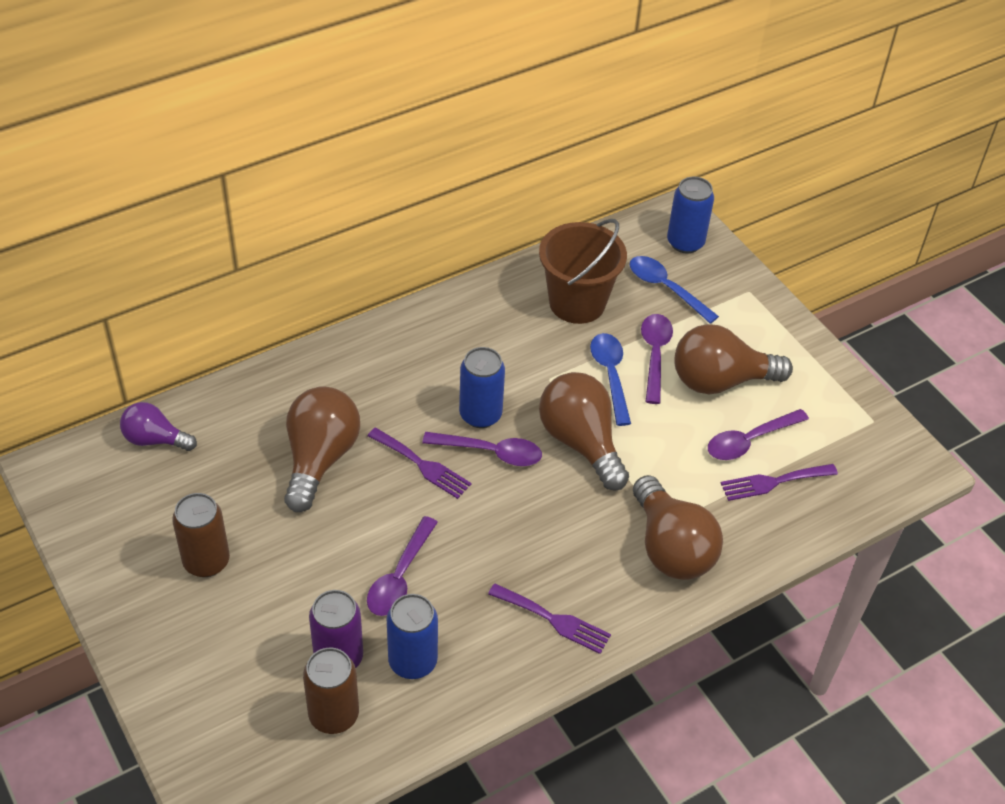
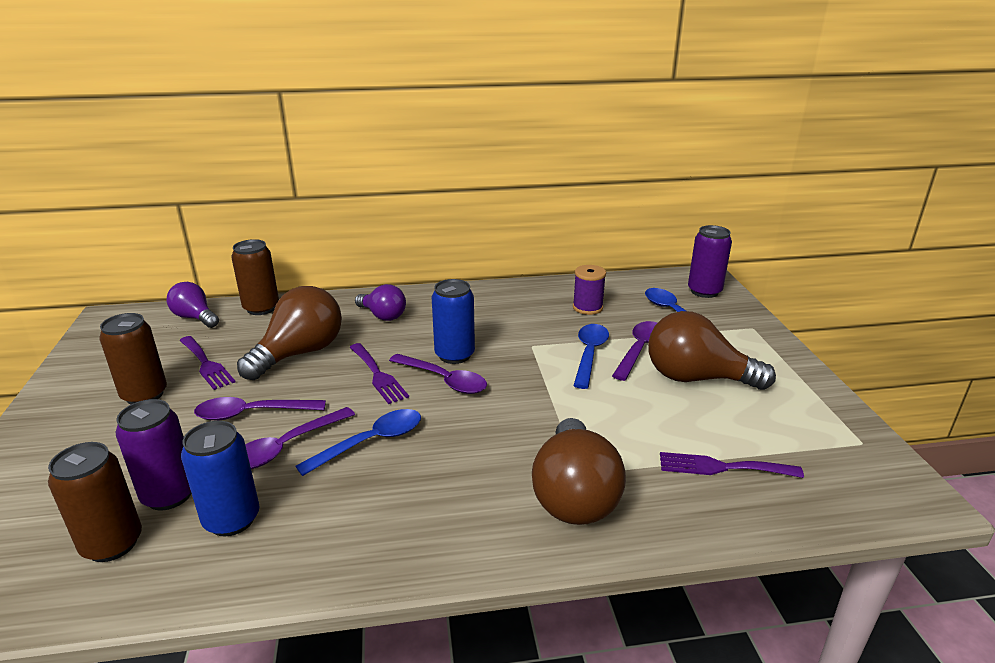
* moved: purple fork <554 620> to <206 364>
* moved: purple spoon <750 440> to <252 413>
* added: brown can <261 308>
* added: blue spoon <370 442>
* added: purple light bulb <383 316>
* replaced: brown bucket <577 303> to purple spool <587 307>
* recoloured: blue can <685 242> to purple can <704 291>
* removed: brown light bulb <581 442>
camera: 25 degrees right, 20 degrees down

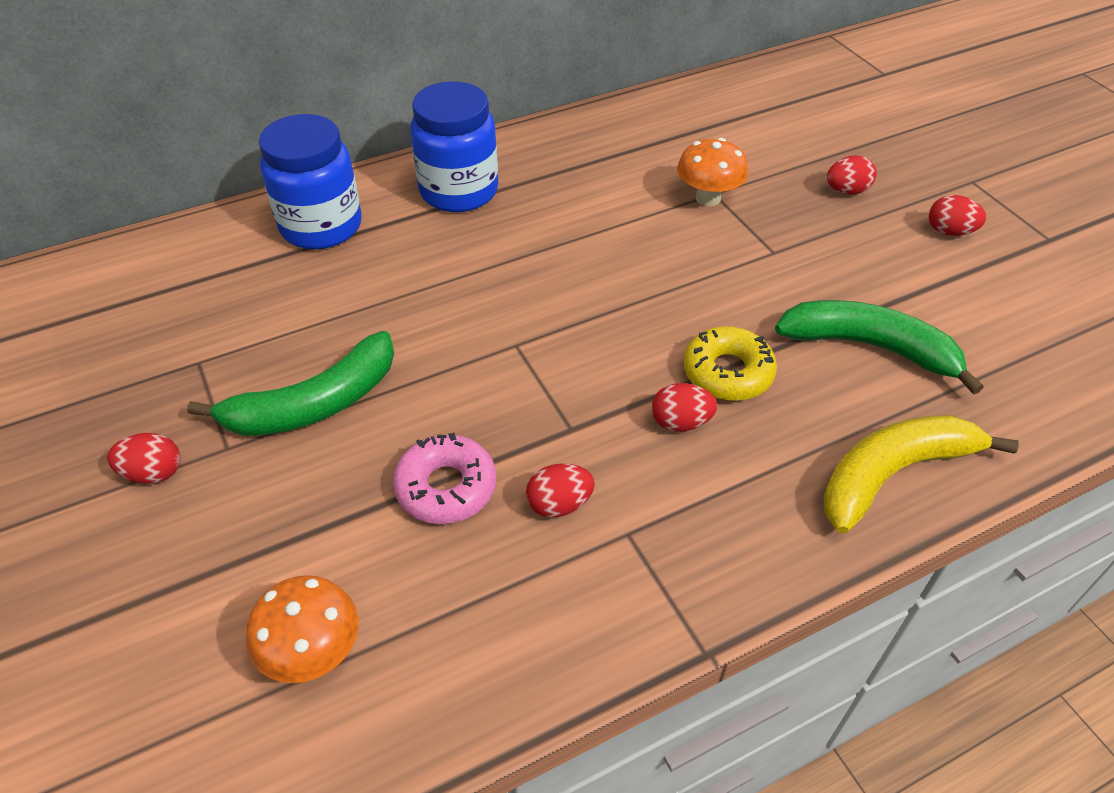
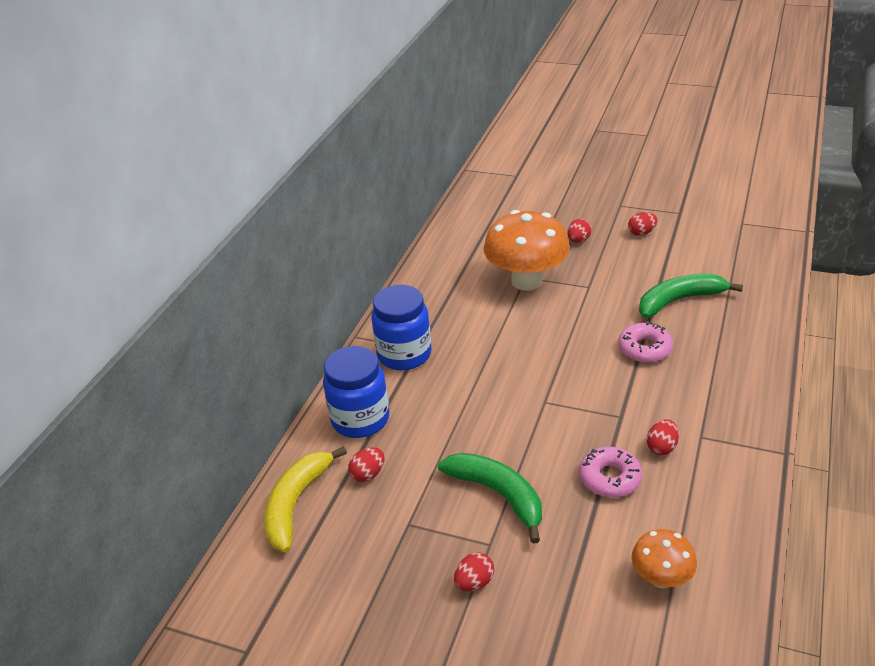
* moved: yellow banana <892 473> to <296 504>
* moved: red egg <680 422> to <368 474>
* turned: green banana <314 404> = <498 494> 60 degrees counterclockwise
* resized: orange mushroom <708 198> = <526 281> x1.92
* recoloured: yellow donut <727 372> to pink donut <644 349>
camera: 40 degrees left, 10 degrees down

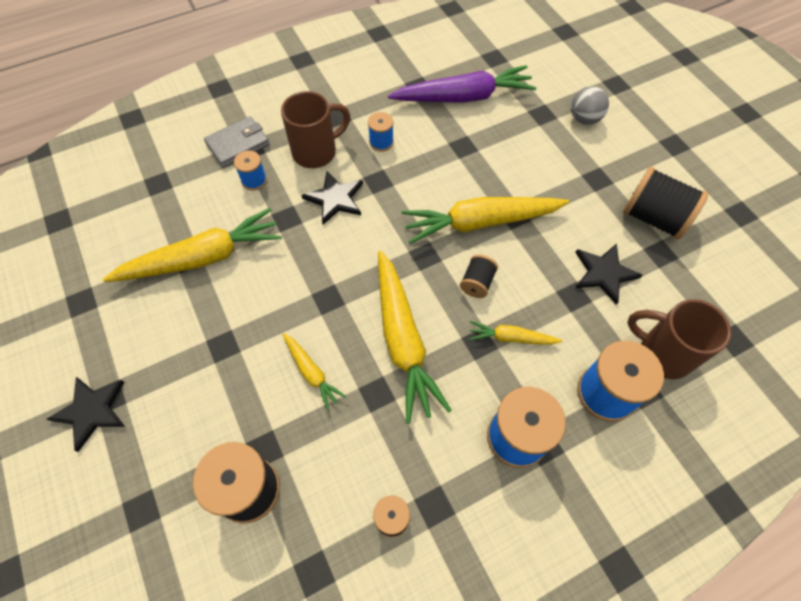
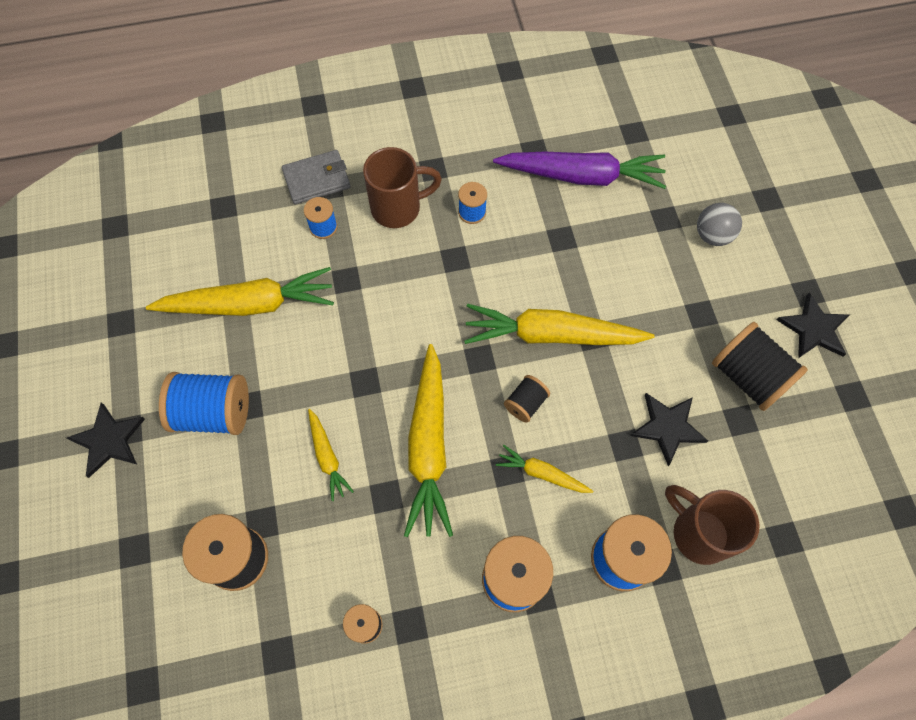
* added: blue spool <213 412>
* moved: black star <335 199> to <814 329>
camera: 15 degrees right, 5 degrees up

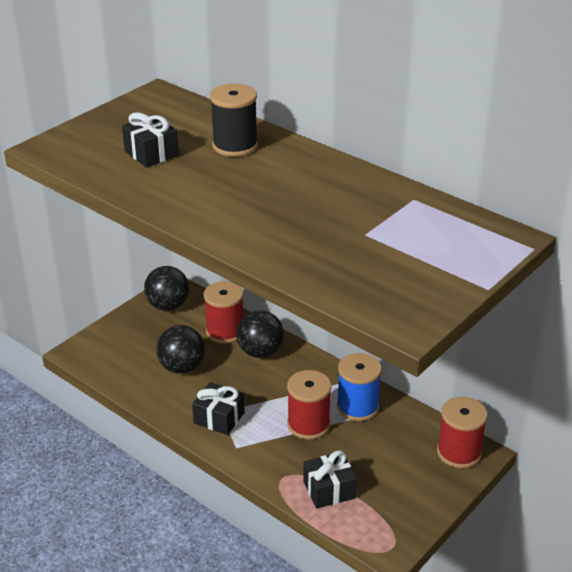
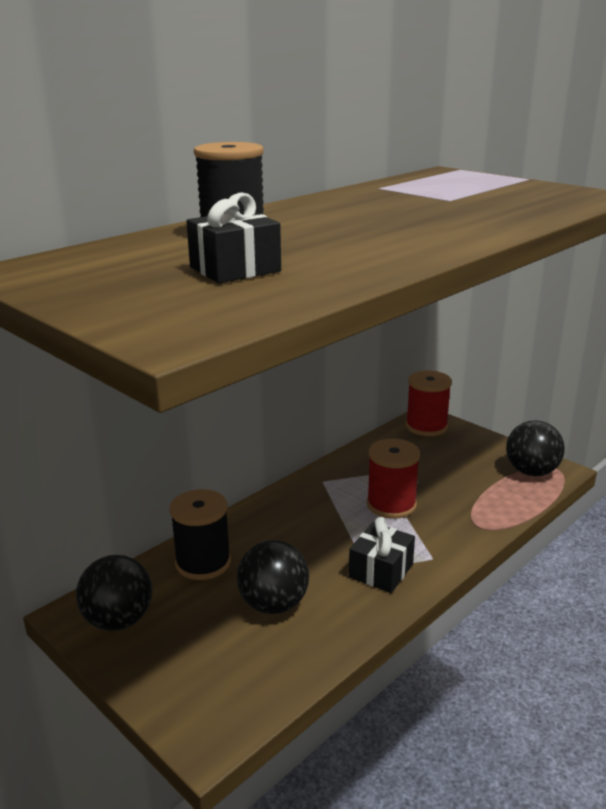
* recoloured: red spool <225 331> to black spool <203 562>
* moved: black ball <260 352> to <531 472>
* removed: black gift <329 490>
* removed: blue spool <357 407>
camera: 85 degrees left, 10 degrees down

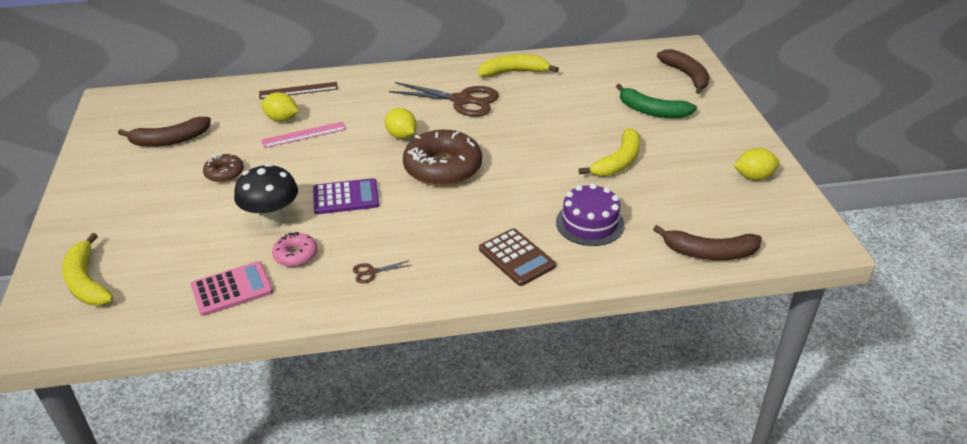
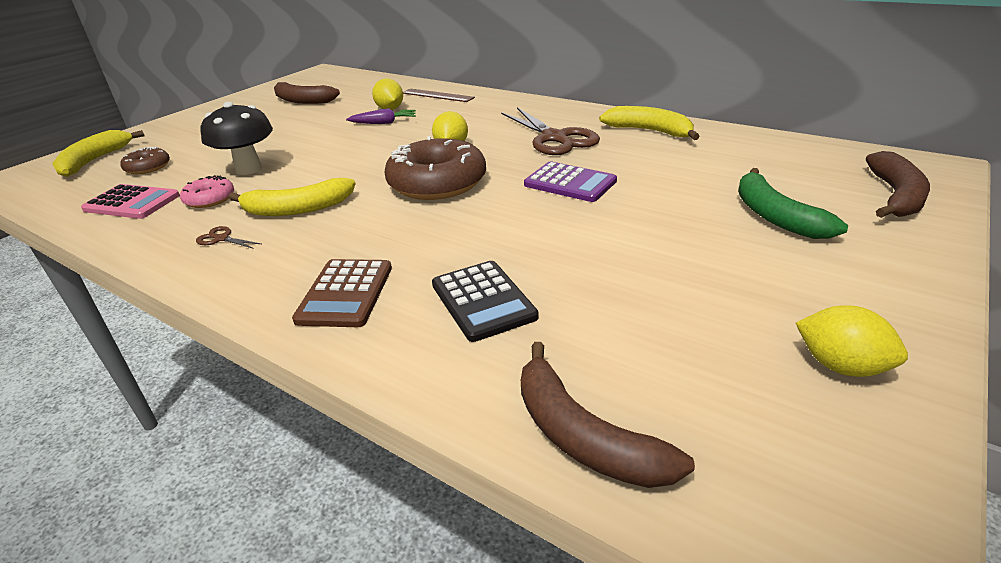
* moved: brown donut <224 173> to <148 167>
* moved: yellow banana <618 162> to <298 209>
* replaced: pink ruler <304 134> to purple carrot <384 123>
* replaced: purple cake <590 223> to black calculator <483 301>
* moved: purple calculator <346 197> to <570 183>
camera: 45 degrees right, 5 degrees down

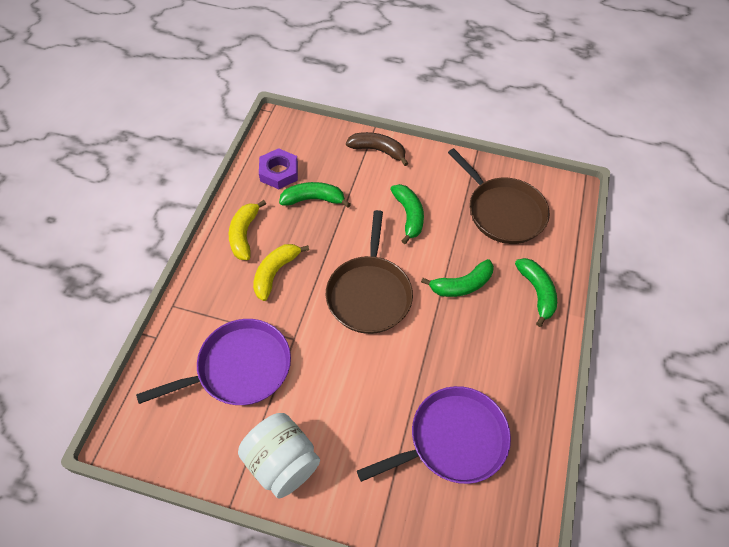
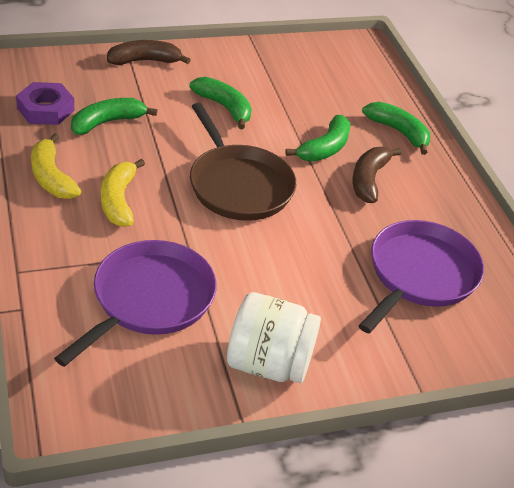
* added: brown banana <369 180>
* removed: brown pan <503 212>
camera: 35 degrees left, 15 degrees down

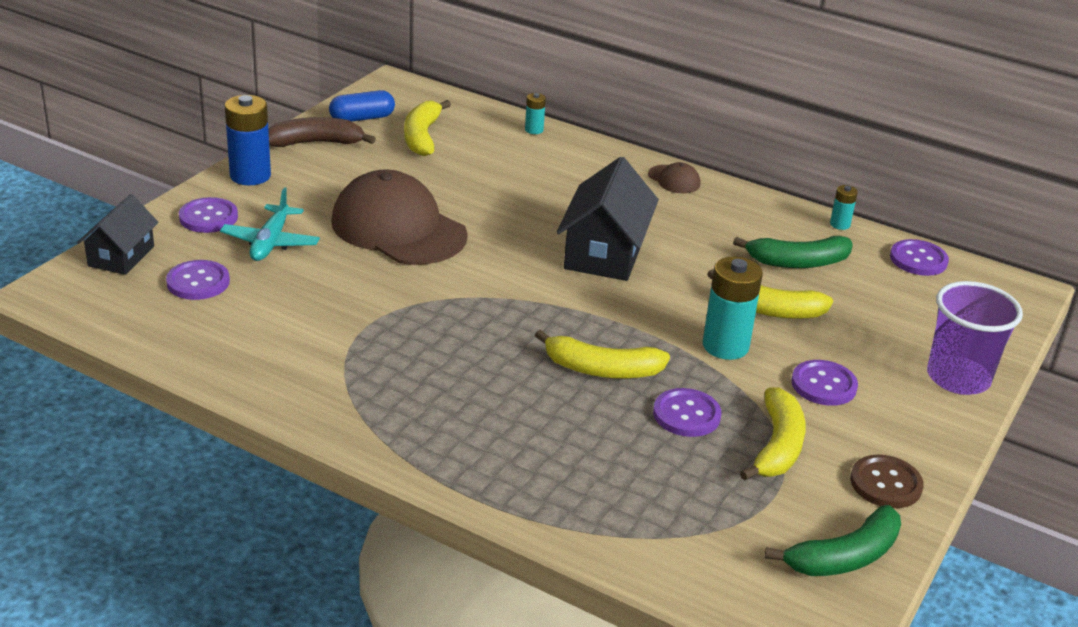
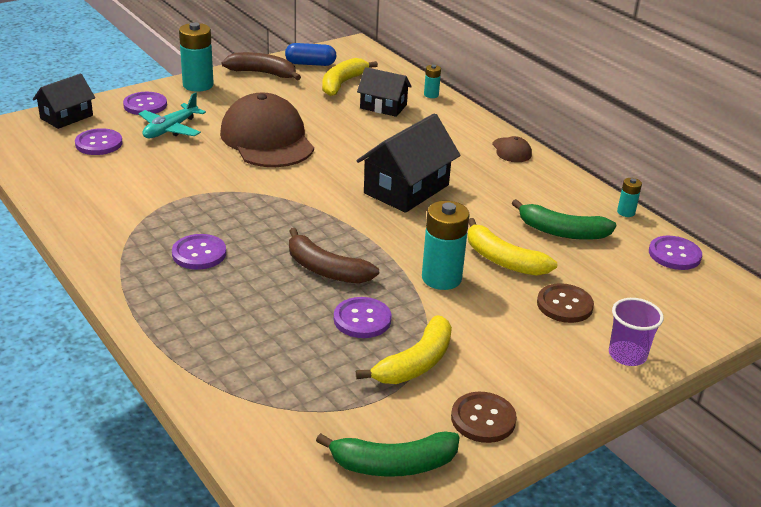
* moved: purple button <824 385> to <199 253>
* recoloured: blue battery <250 176> to turquoise battery <198 85>
* recoloured: yellow banana <601 369> to brown banana <326 269>
* added: black house <383 106>
* added: brown button <564 305>
* resized: purple cup <958 378> = <627 355> x0.65
camera: 25 degrees right, 0 degrees up

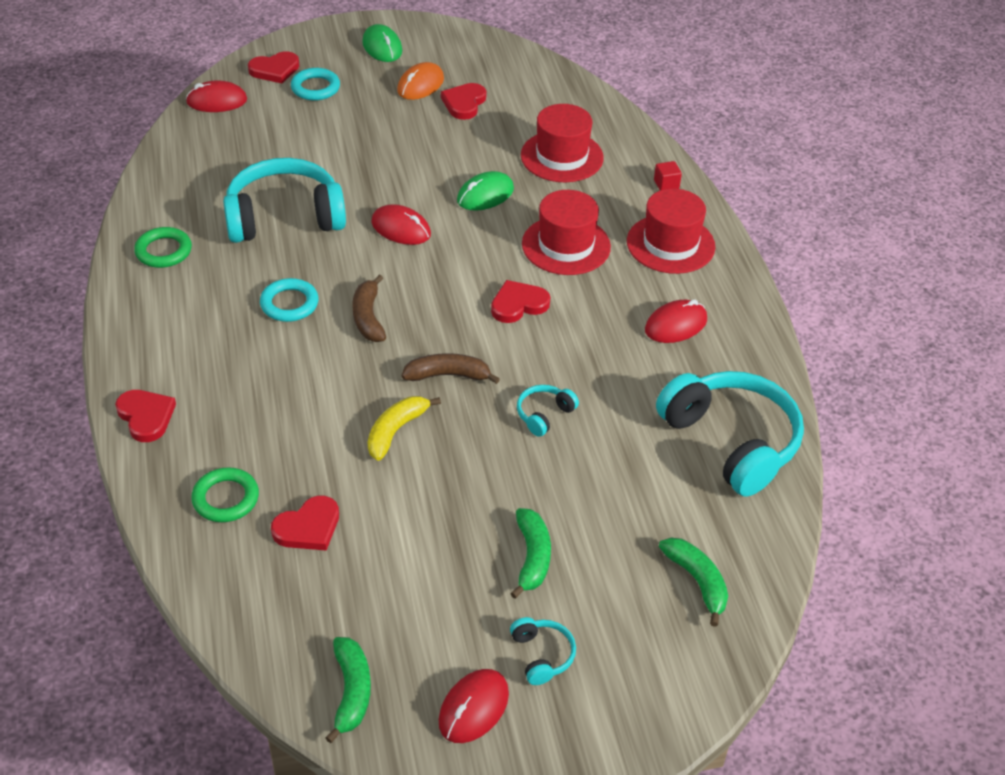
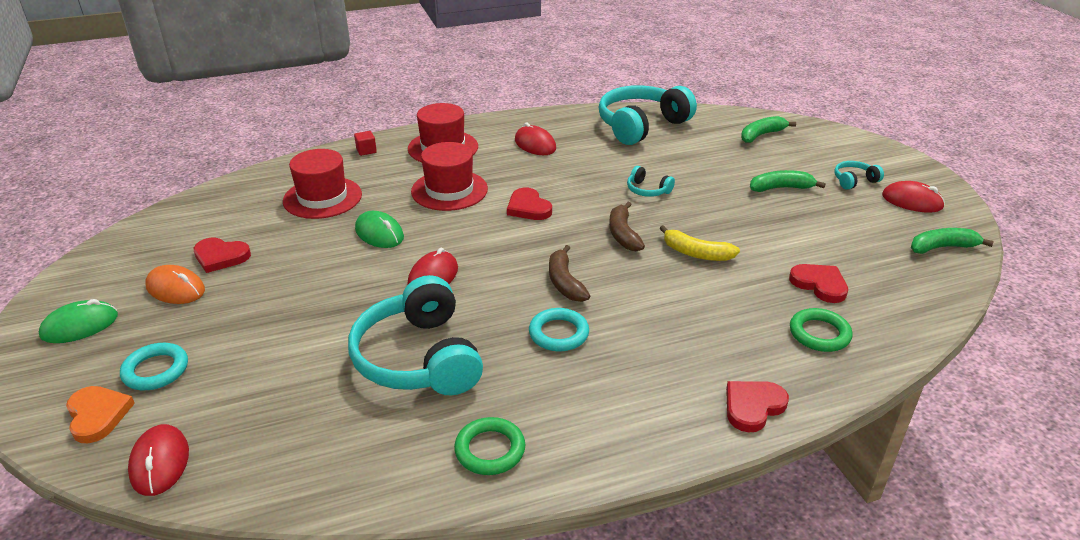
* recoloured: red heart <275 70> to orange heart <98 415>
* turned: brown banana <368 317> = <565 282> 90 degrees clockwise
camera: 95 degrees left, 10 degrees down

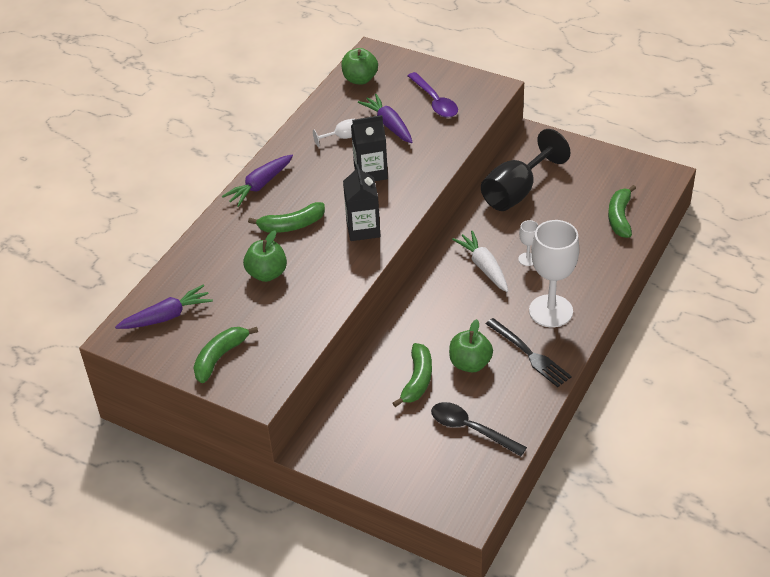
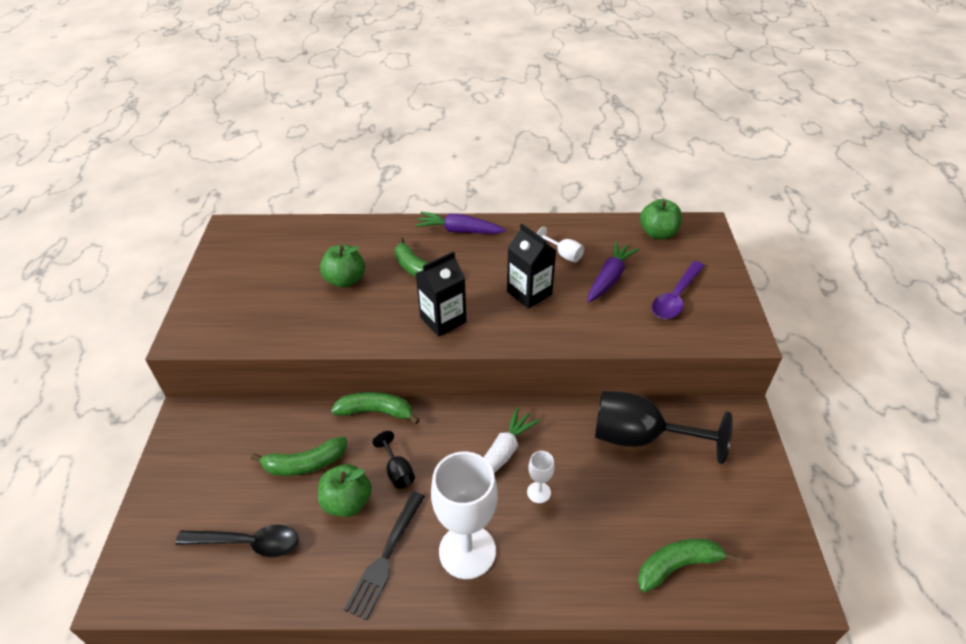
* turned: black spoon <470 429> = <248 543> 90 degrees clockwise
* moved: green banana <220 357> to <376 412>
* added: black goblet <397 471>
* removed: purple carrot <166 316>
camera: 60 degrees right, 0 degrees up

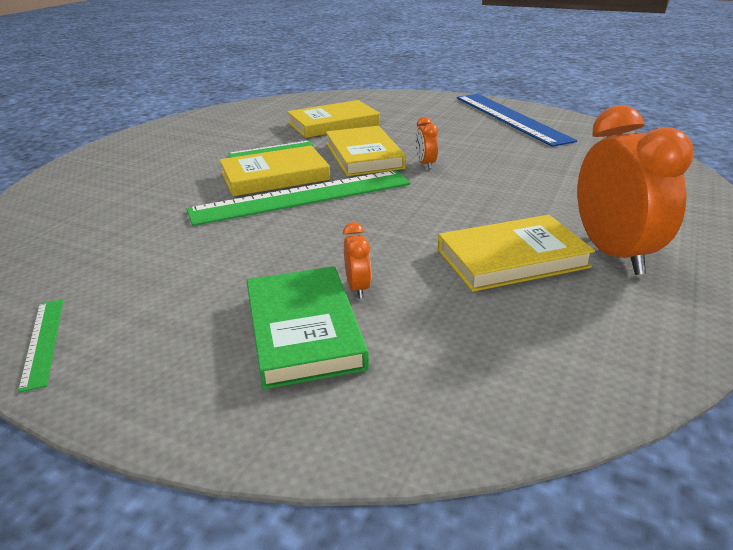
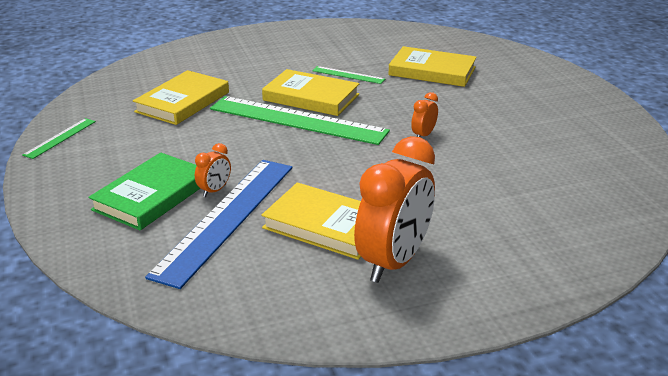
* moved: yellow book <364 156> to <183 102>
* moved: blue ruler <510 118> to <226 218>
camera: 45 degrees right, 0 degrees up

